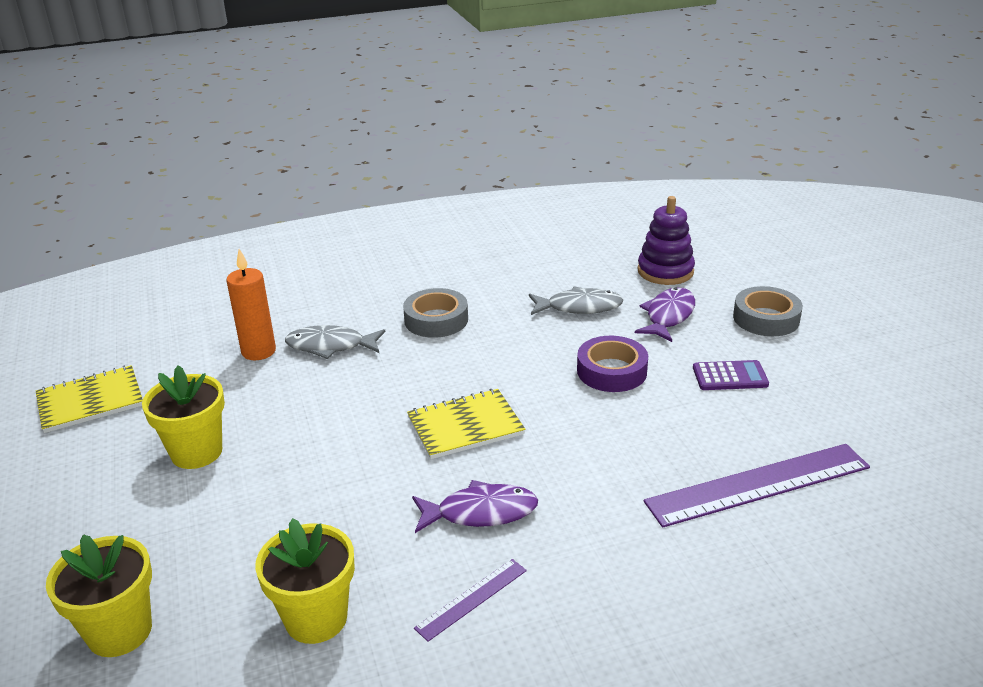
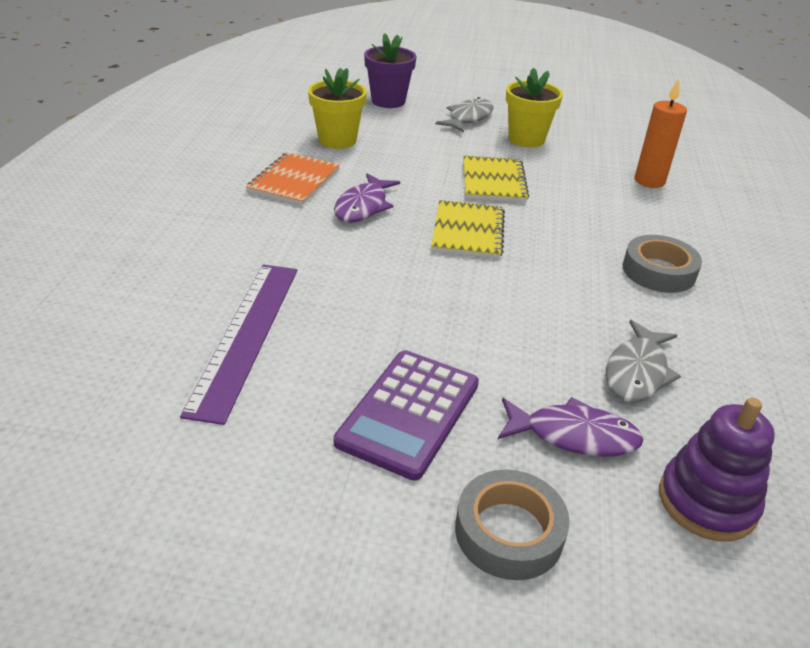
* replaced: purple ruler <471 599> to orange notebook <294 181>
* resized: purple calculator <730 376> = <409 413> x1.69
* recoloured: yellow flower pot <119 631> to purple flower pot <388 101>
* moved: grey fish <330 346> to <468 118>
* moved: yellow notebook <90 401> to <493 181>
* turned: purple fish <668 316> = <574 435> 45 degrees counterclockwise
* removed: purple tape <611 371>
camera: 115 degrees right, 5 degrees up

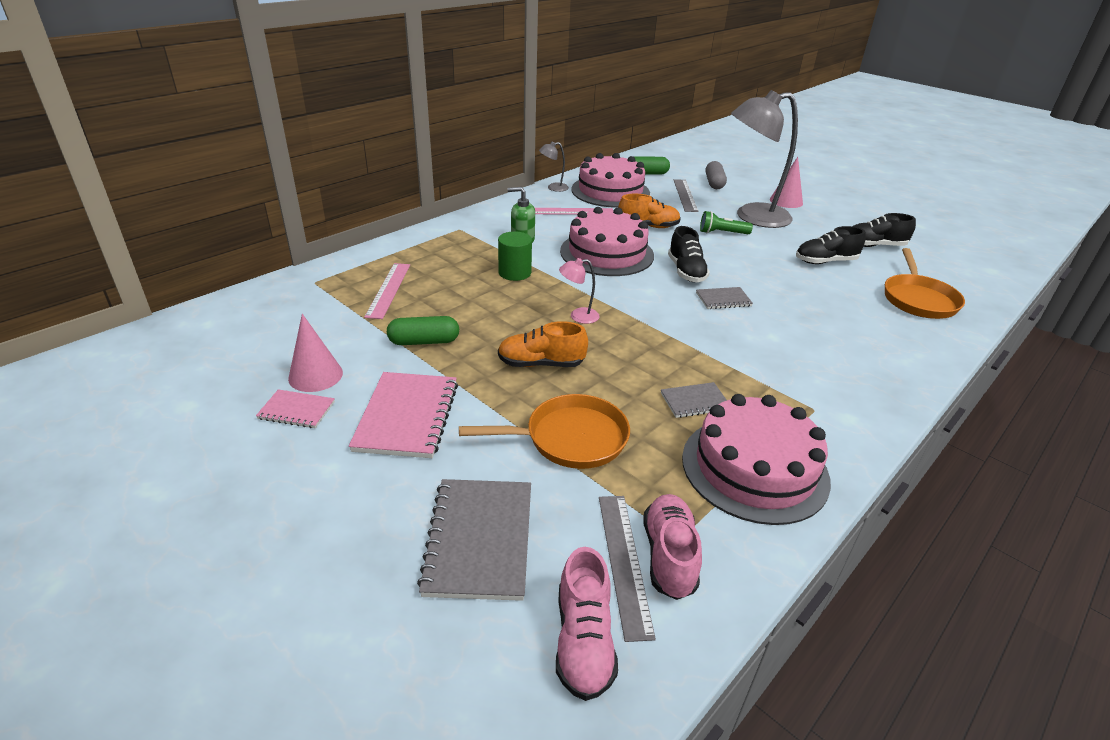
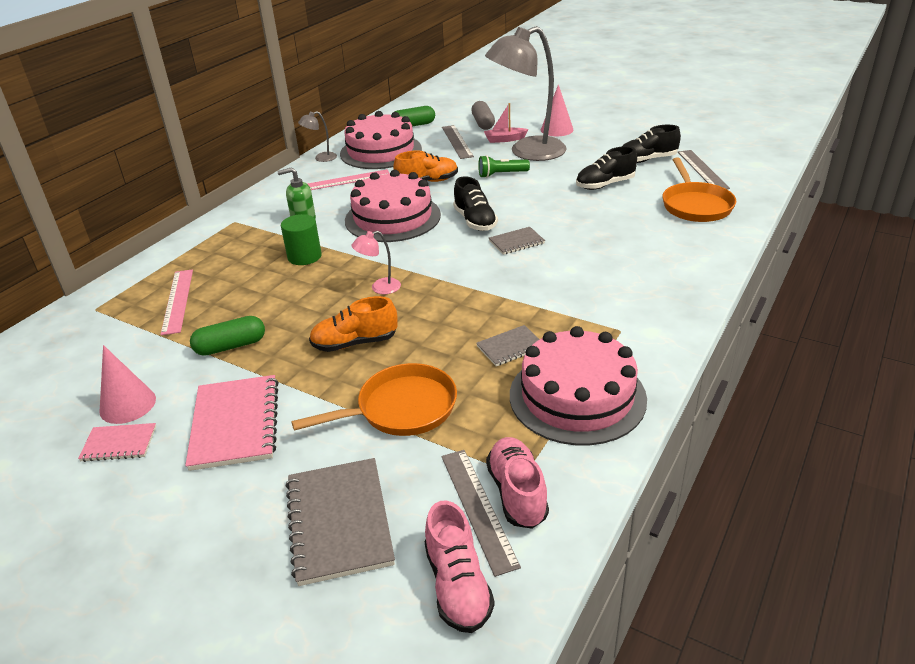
* added: pink boat <504 139>
* added: grey ruler <702 169>
camera: 10 degrees left, 0 degrees up

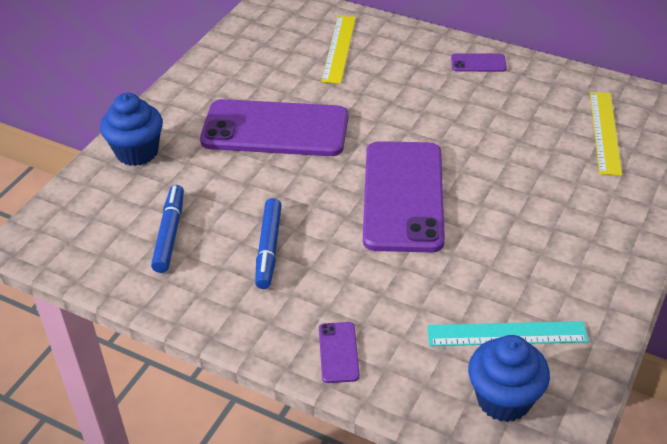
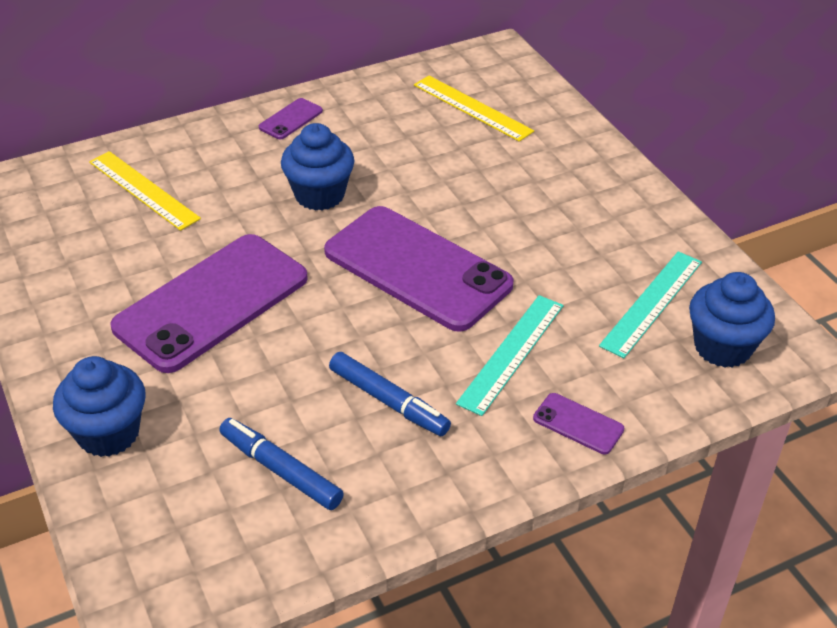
* added: blue cupcake <319 195>
* added: turquoise ruler <512 353>
camera: 55 degrees left, 0 degrees up

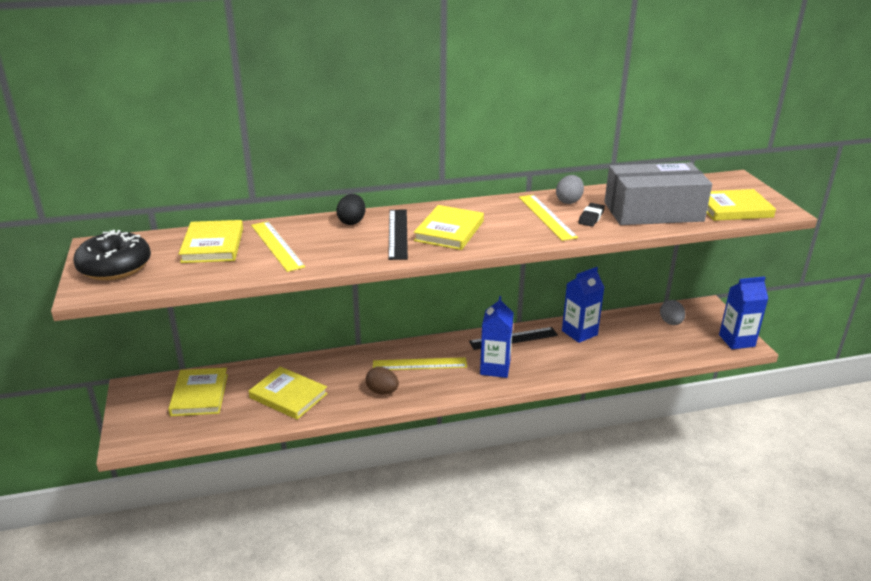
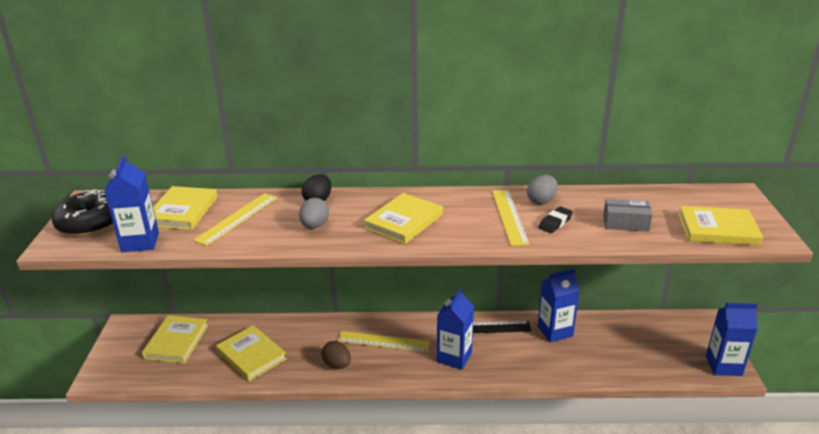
* added: blue carton <140 242>
* turned: yellow ruler <276 245> = <237 218> 45 degrees clockwise
* moved: grey egg <670 322> to <314 226>
* resized: grey box <653 212> = <625 223> x0.46
* removed: black ruler <398 233>
camera: 15 degrees right, 0 degrees up

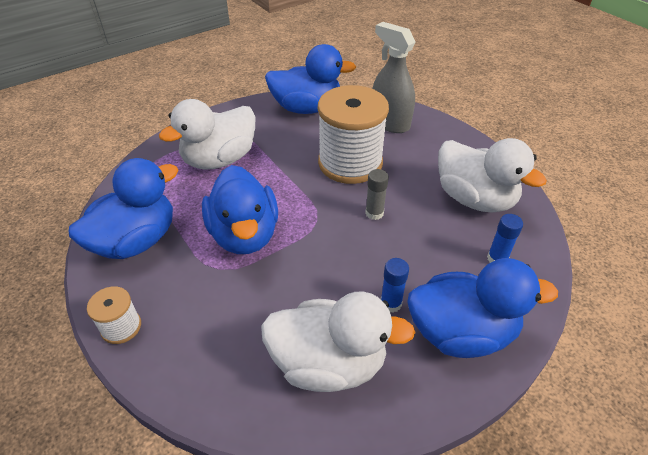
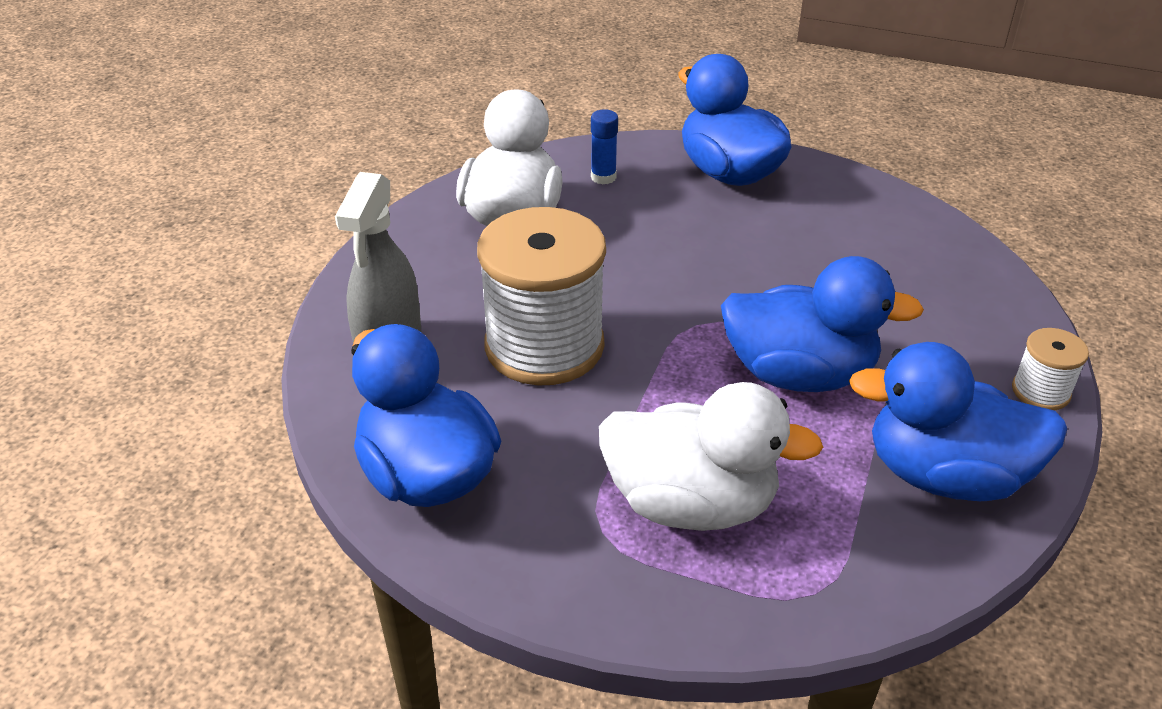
* turned: blue duck <244 235> = <799 374> 60 degrees clockwise
* removed: white duck <328 363>
* removed: grey glue stick <374 213>
* removed: blue glue stick <390 303>
camera: 125 degrees left, 5 degrees down

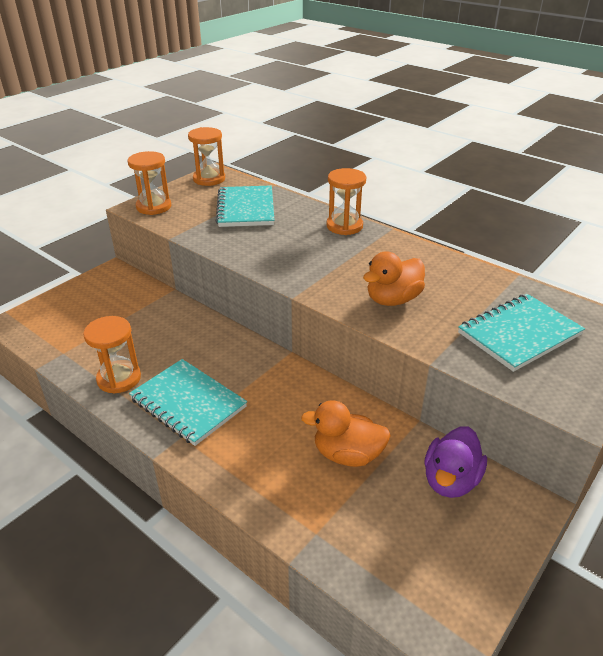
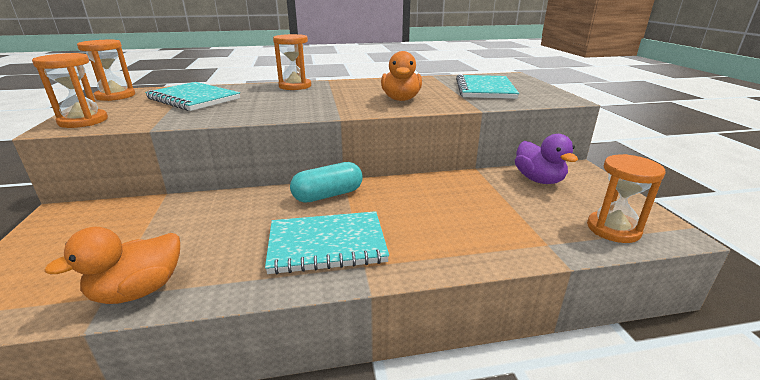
* moved: orange duck <347 454> to <138 291>
* added: turquoise capsule <328 195>
* moved: orange hourglass <119 378> to <613 229>
camera: 50 degrees left, 10 degrees down

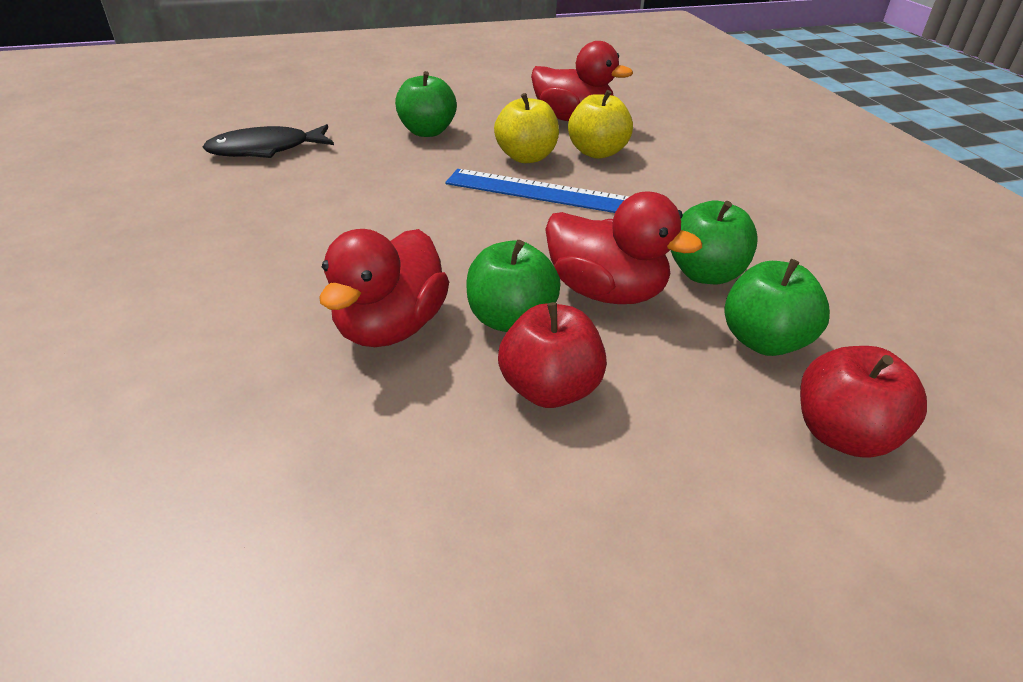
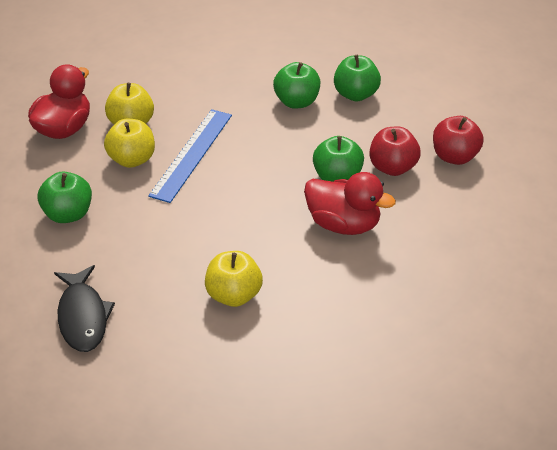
* added: yellow apple <234 295>
* moved: red apple <842 434> to <454 156>
* removed: red duck <606 292>
camera: 85 degrees left, 5 degrees up

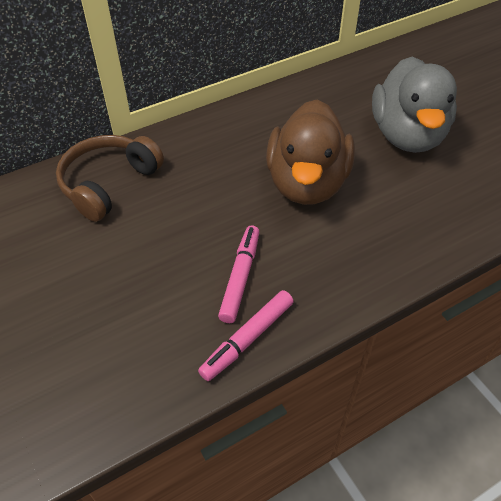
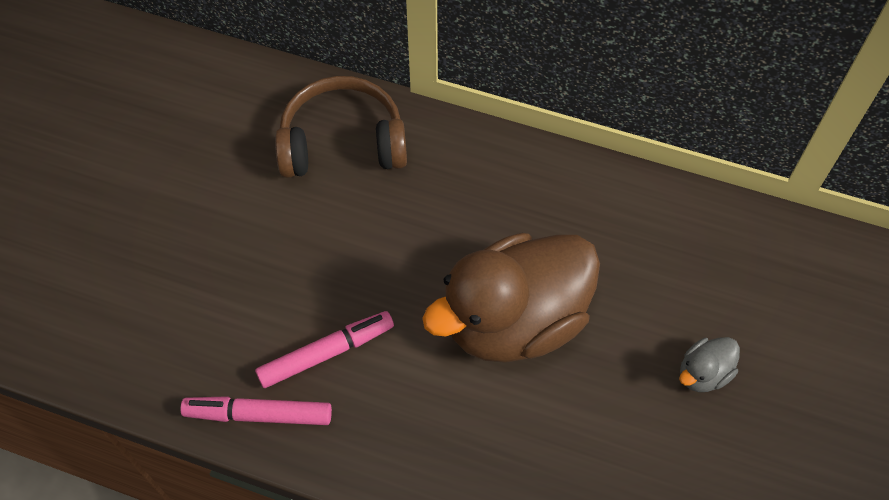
* resized: grey duck <407 135> = <703 373> x0.41
camera: 50 degrees right, 10 degrees up

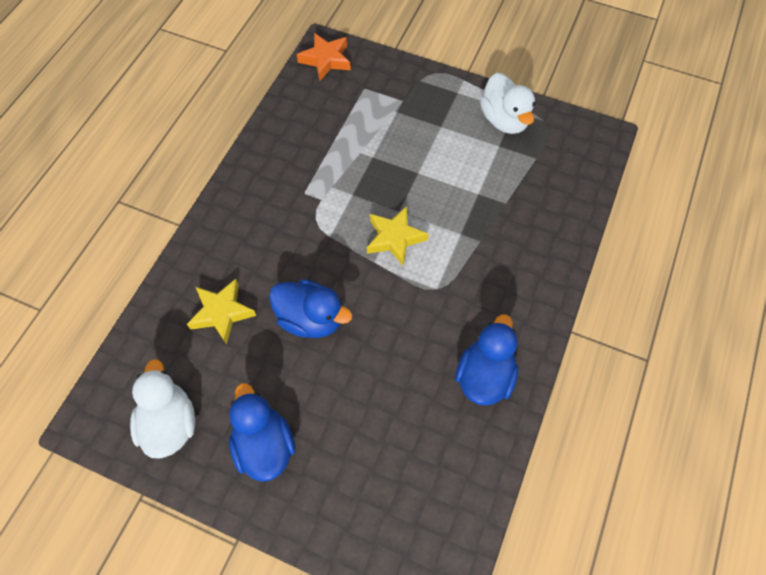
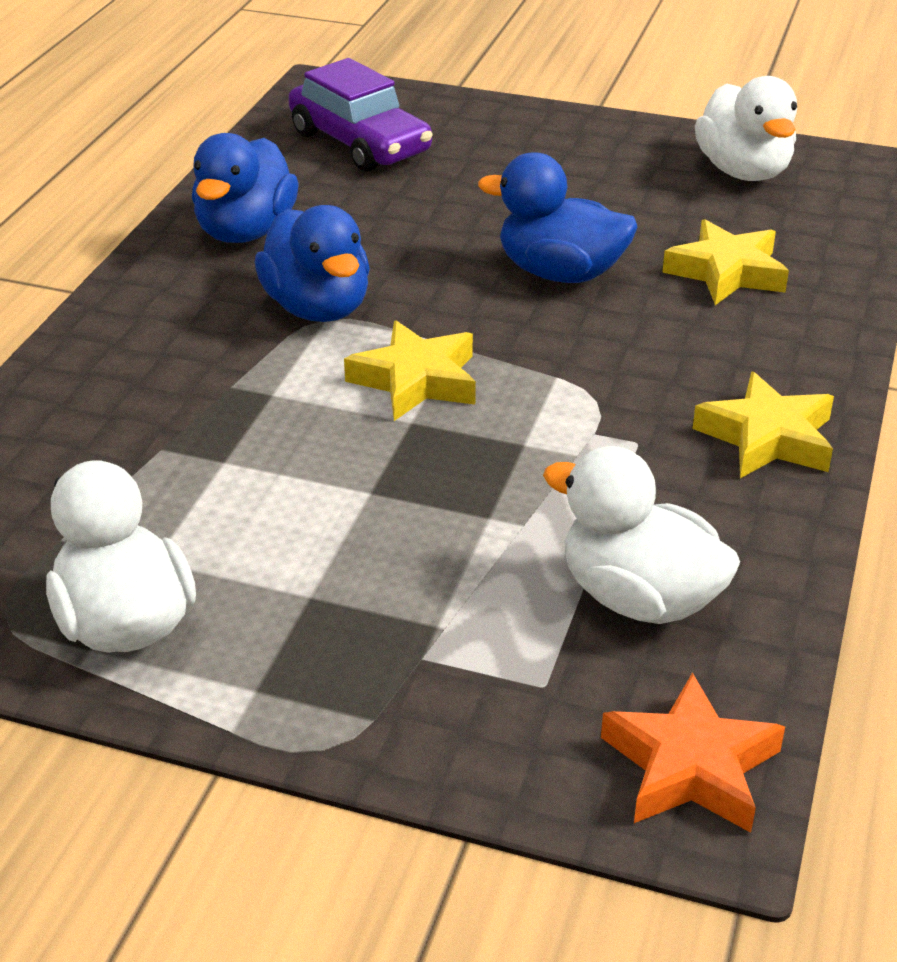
* moved: blue duck <264 445> to <318 308>
* added: purple car <360 143>
* added: white duck <639 598>
* added: yellow star <767 438>
camera: 175 degrees right, 25 degrees down

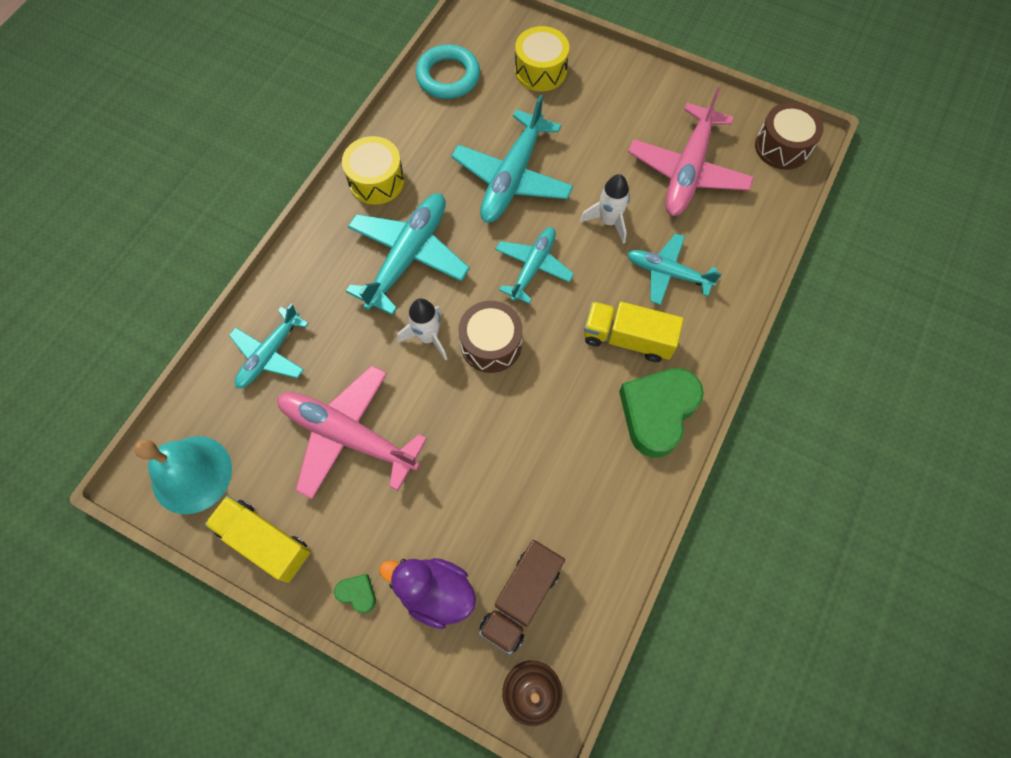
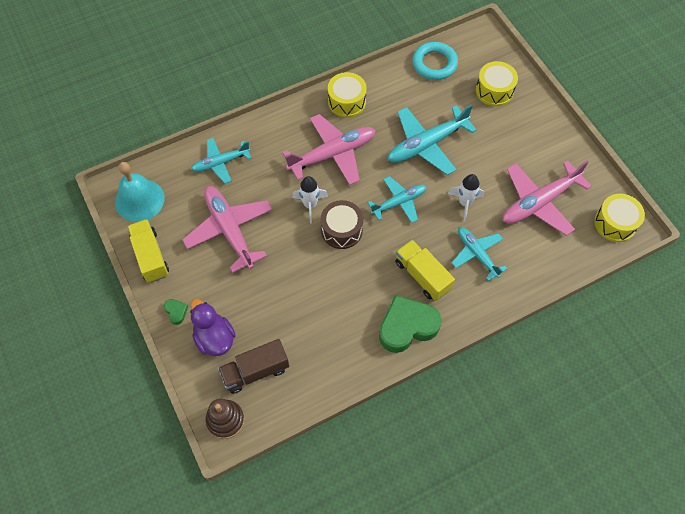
* recoloured: turquoise plane <408 257> to pink plane <332 154>
* recoloured: brown drum <782 147> to yellow drum <615 223>
camera: 35 degrees right, 5 degrees down

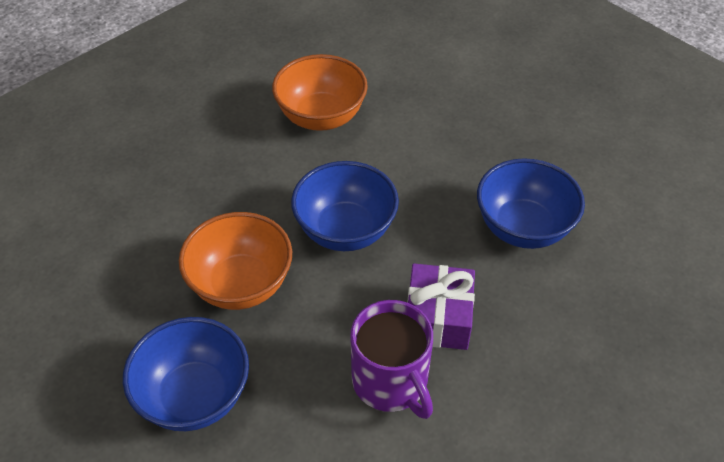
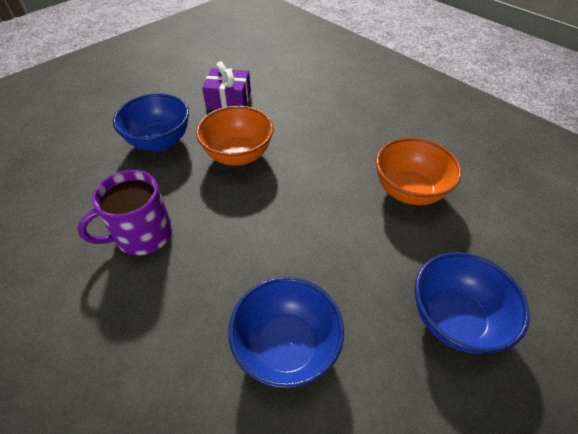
* moved: purple gift <438 318> to <229 100>
* moved: blue bowl <345 230> to <454 319>
camera: 90 degrees right, 0 degrees up

